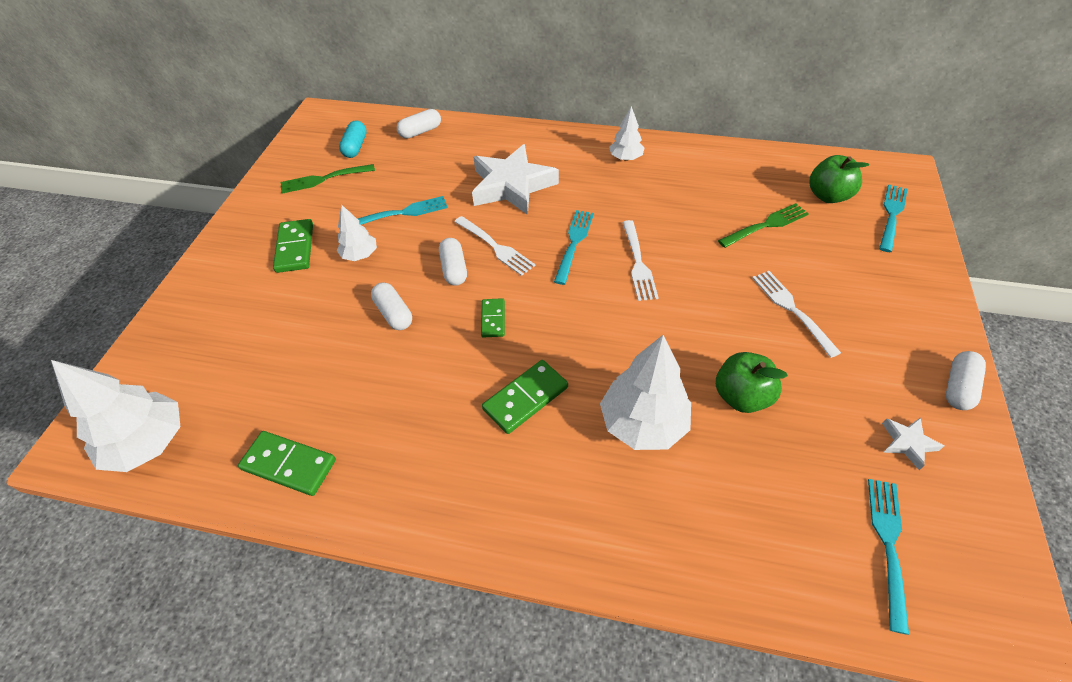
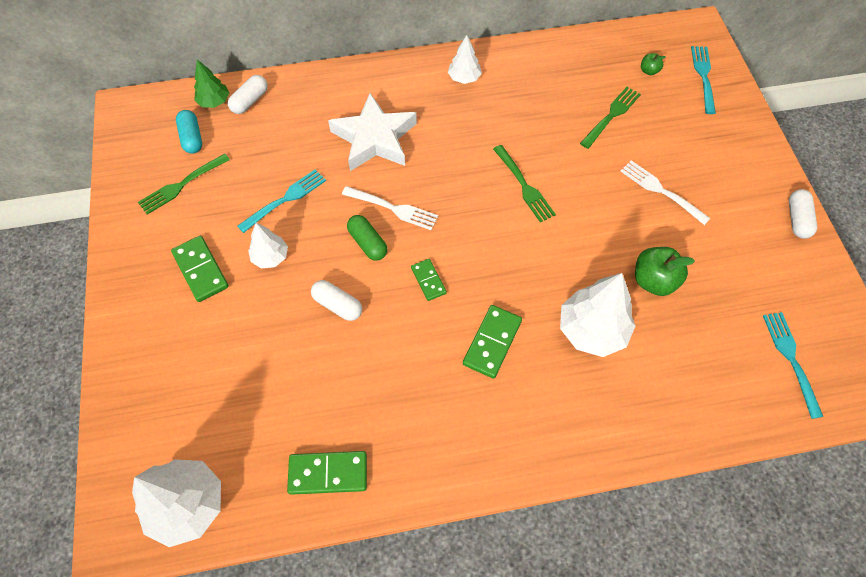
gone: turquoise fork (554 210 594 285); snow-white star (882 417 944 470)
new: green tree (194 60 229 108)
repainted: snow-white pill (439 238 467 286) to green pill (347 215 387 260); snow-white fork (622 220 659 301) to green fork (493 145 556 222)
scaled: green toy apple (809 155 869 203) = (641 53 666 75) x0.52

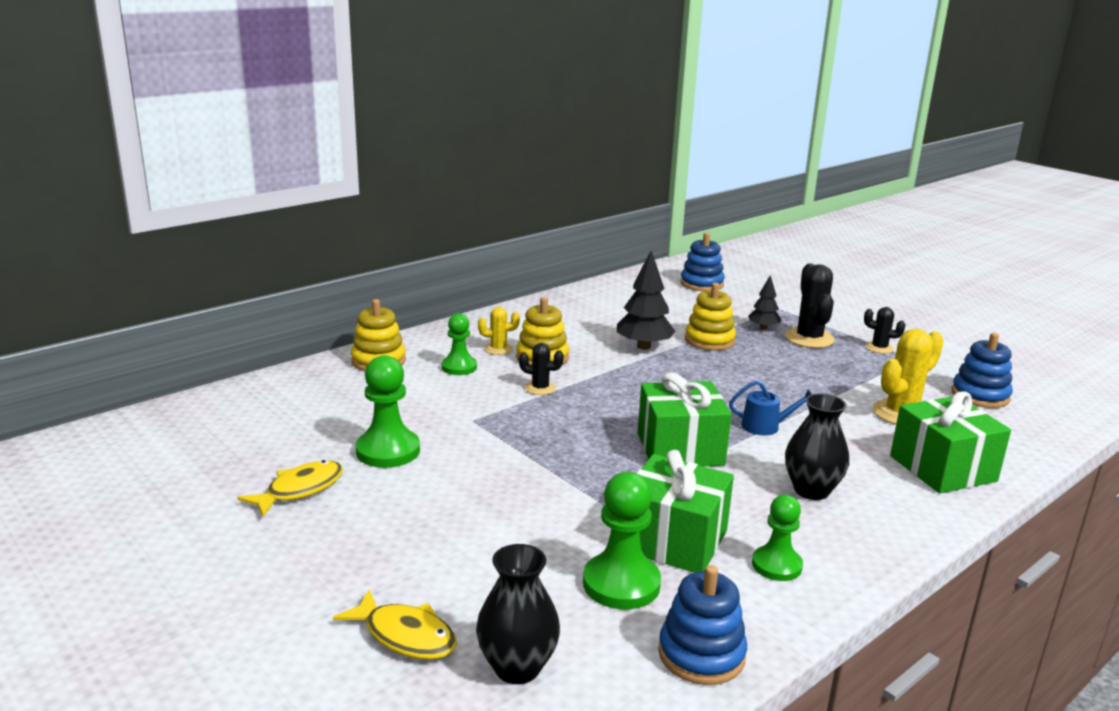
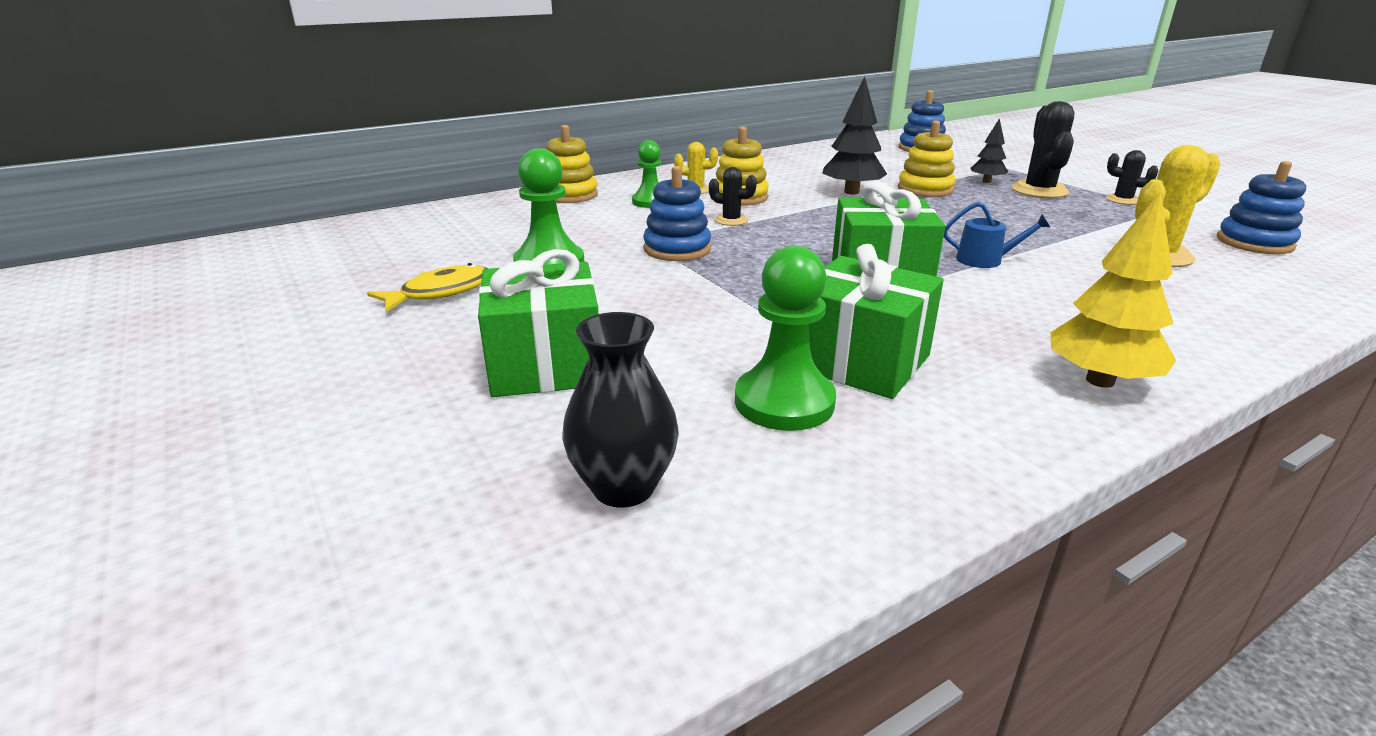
gone: yellow fish (333 590 457 660); green game pawn (752 495 803 581); jet-black flower vase (785 393 849 500)
new: yellow tree (1050 191 1176 388)
shifted: cobalt stacking toy (658 565 747 685) to (643 166 711 261); green gift (890 391 1011 493) to (478 249 599 397)

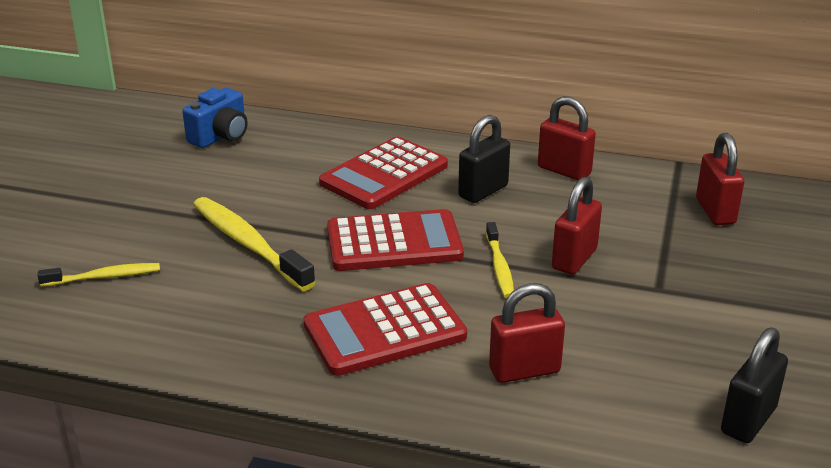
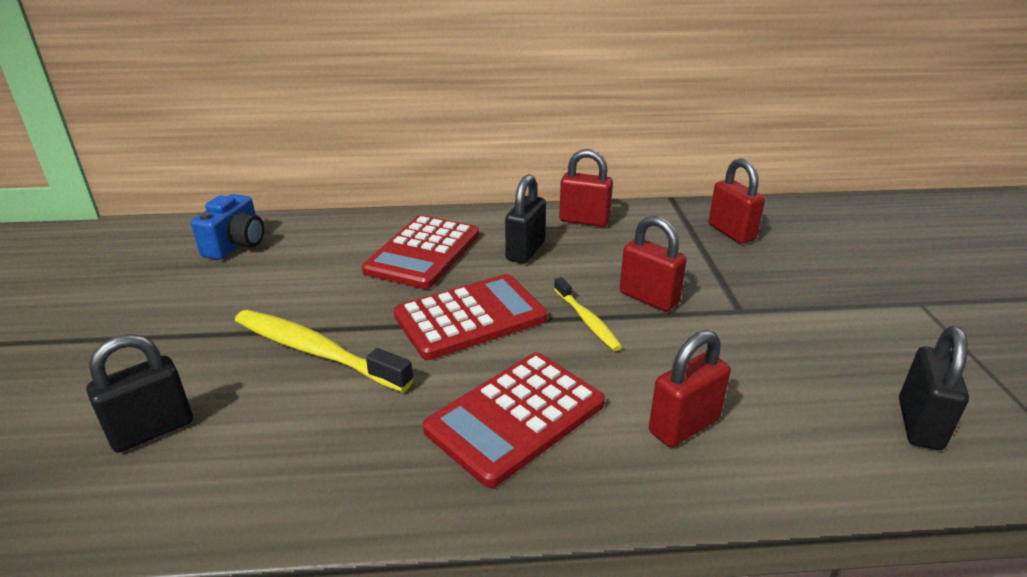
swapped: yellow tooth brush (38 263 160 287) to jet-black small lock (87 334 193 453)
rotated: red small lock (552 177 602 275) = (620 216 687 312) 60 degrees counterclockwise

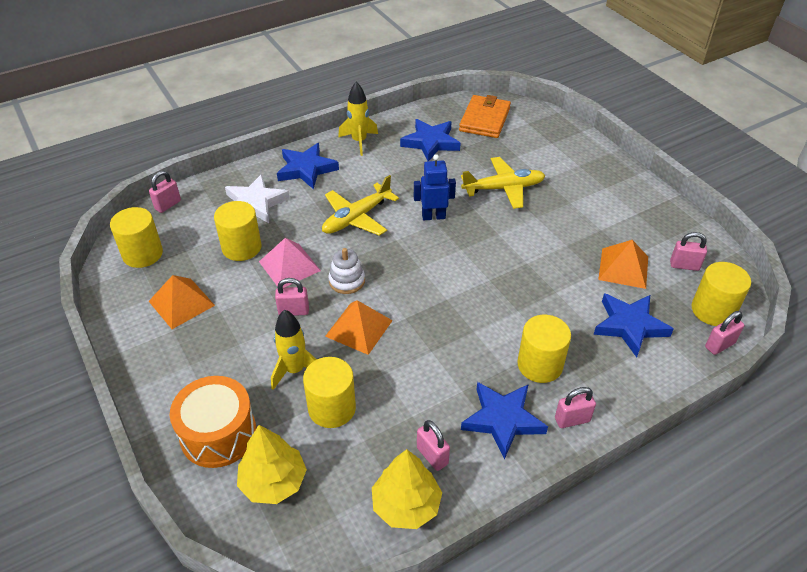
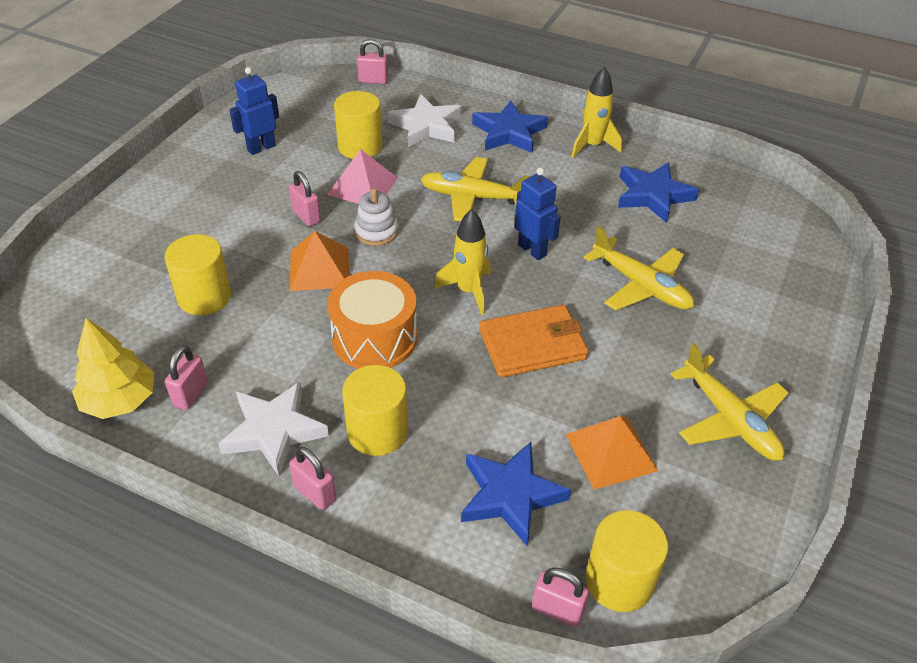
gone: yellow cylinder (110 207 163 268); yellow tree (237 425 307 504); rosy small lock (670 232 707 271)
new: yellow toy plane (671 342 789 460)
shifted: orange toy drum (170 376 257 468) to (328 271 417 369); yellow spaceship (271 310 317 390) to (434 209 491 315); orange billfold (459 95 511 138) to (479 305 589 378)
swapped: orange pyramid shape (149 275 215 329) to cobalt robot figure (229 67 279 155)
repainted: cobalt star (461 382 548 459) to snow-white star (218 382 329 476)

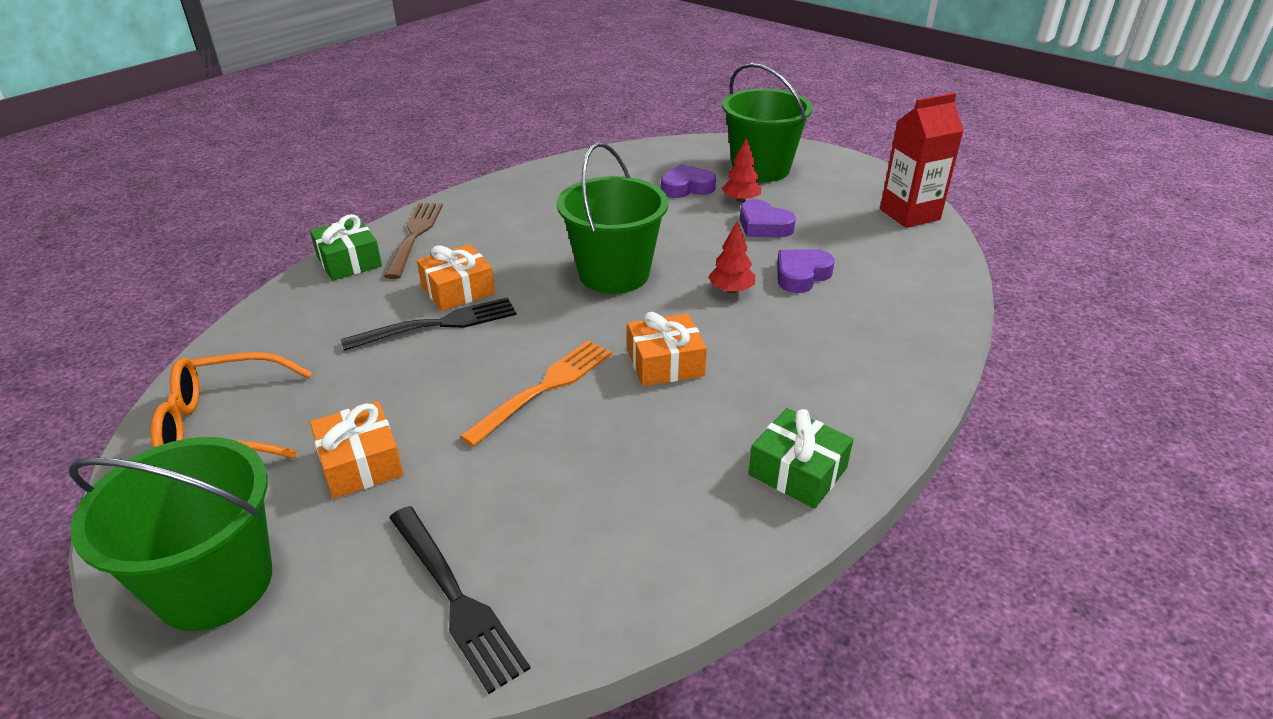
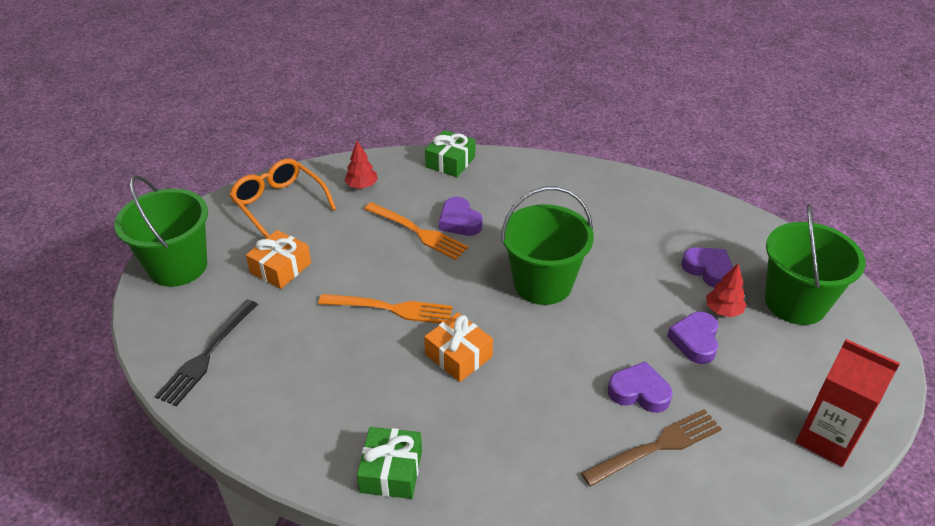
shifted: dark brown fork (384 203 443 279) to (581 409 722 487); red tree (708 221 755 293) to (344 141 378 189)
swapped: orange gift (417 244 495 311) to purple love heart (439 197 483 236)
repainted: jet-black fork (341 297 517 351) to orange fork (364 202 469 260)

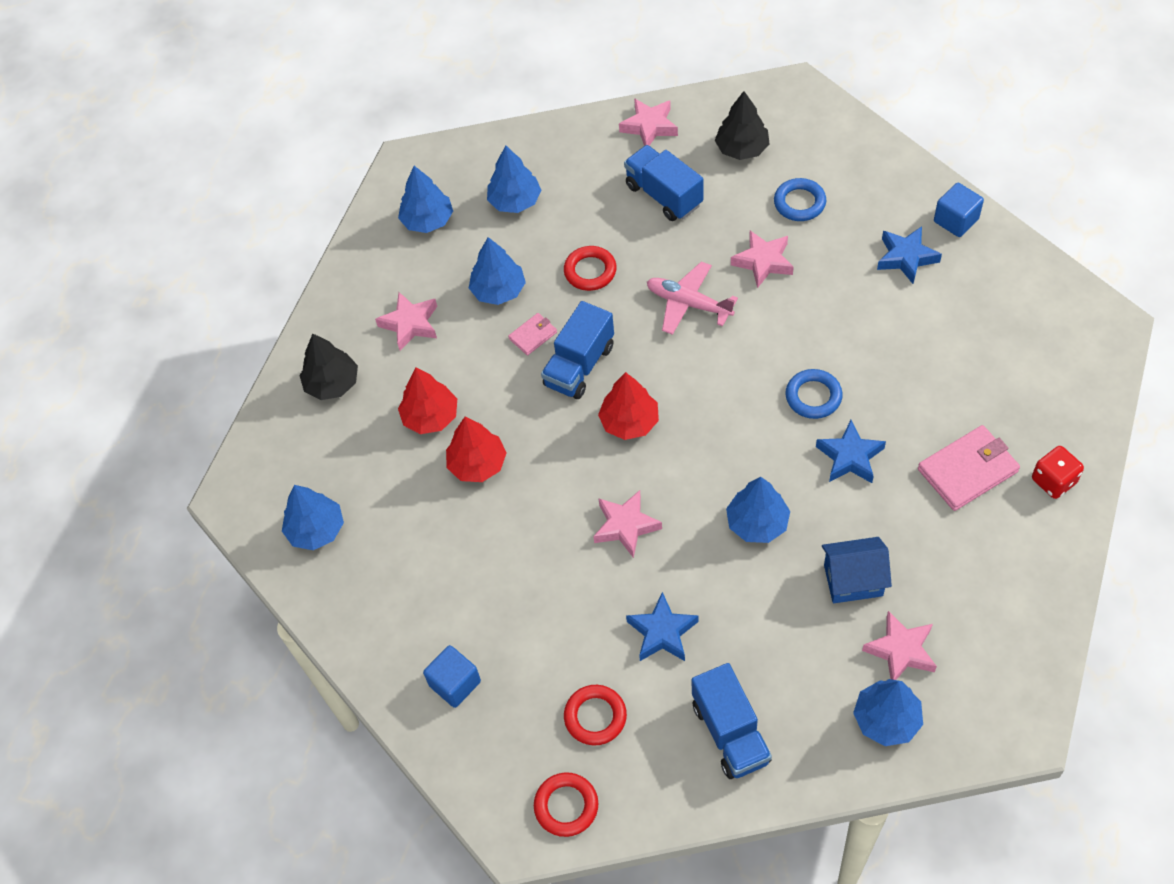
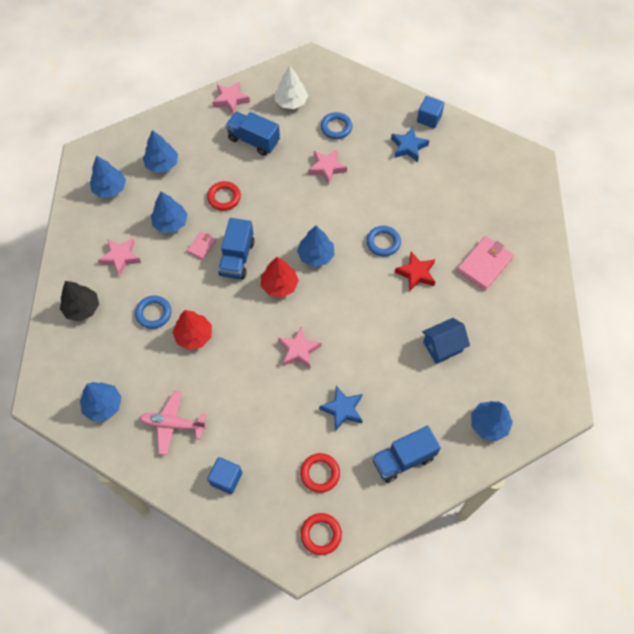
gone: rosy star (862 611 937 680); red die (1032 446 1084 499)
shifted: rosy toy plane (647 261 738 335) to (139 391 207 455); cobalt tree (726 477 790 543) to (297 226 335 267)
swapped: red tree (398 368 457 434) to cobalt hoop (135 296 171 329)
repainted: jet-black tree (715 91 769 160) to snow-white tree (275 66 308 109); cobalt star (816 420 886 483) to red star (395 252 435 292)
rotated: cobalt lorry (691 663 772 779) = (372 426 441 483) 105 degrees clockwise

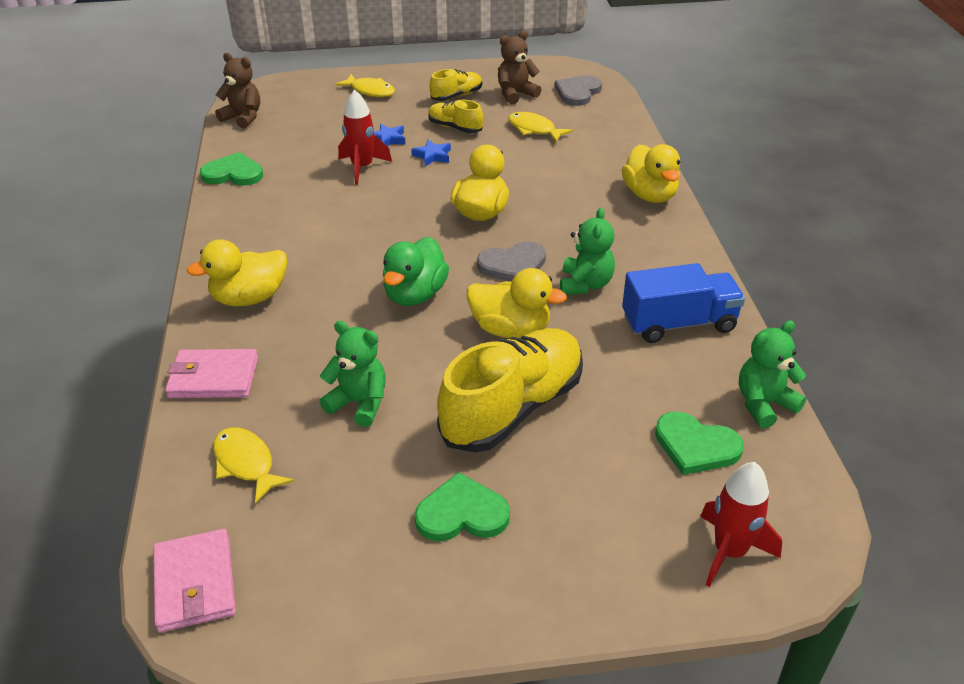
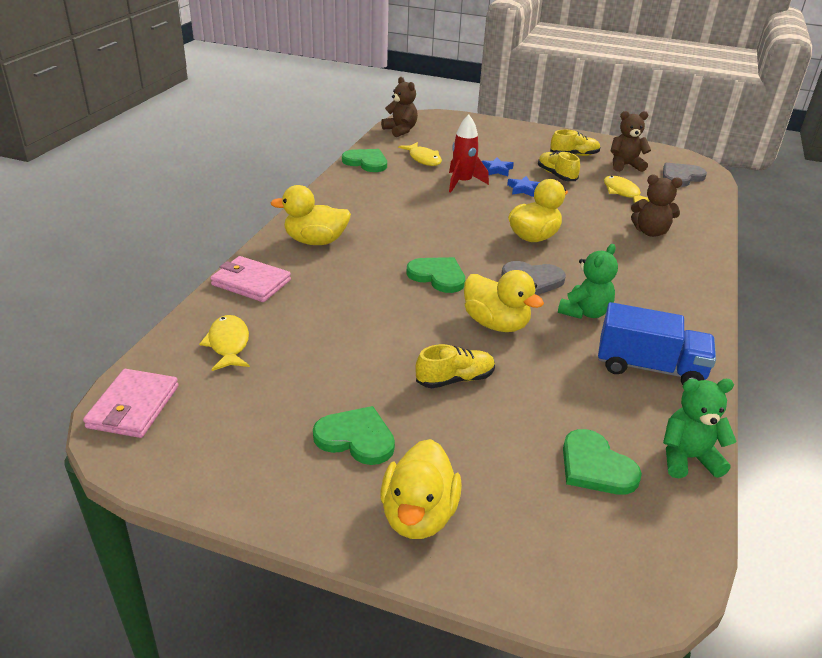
gone: green teddy (320 321 386 427); red spaceship (700 462 782 587)
new: dark brown teddy (631 175 682 237)
shifted: yellow fish (335 74 395 97) to (398 142 442 166); yellow toy duck (622 144 680 203) to (380 439 462 539)
swapped: green toy duck (383 237 449 306) to green love heart (406 257 465 293)
scaled: yellow sneaker (437 328 583 453) = (415 344 495 388) x0.50

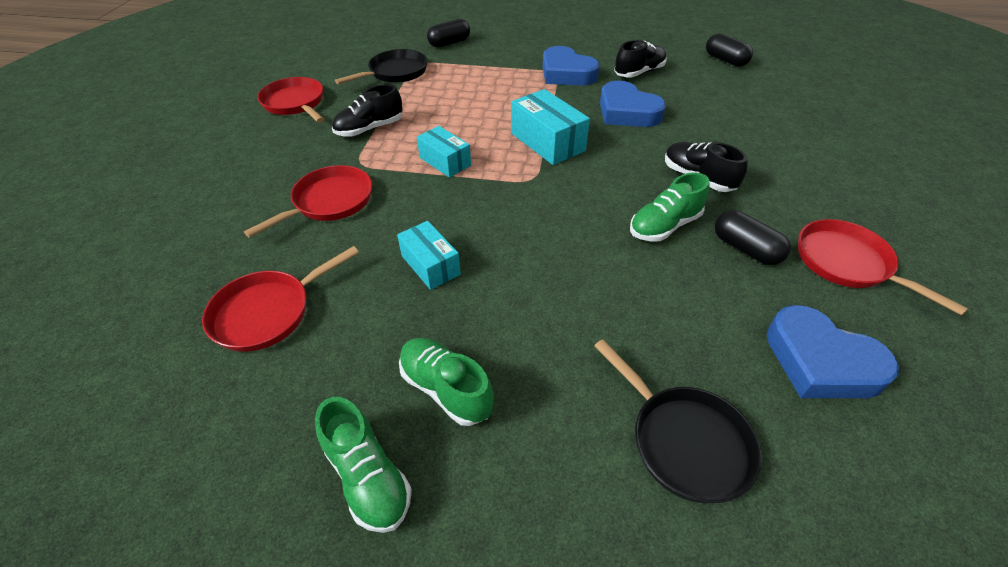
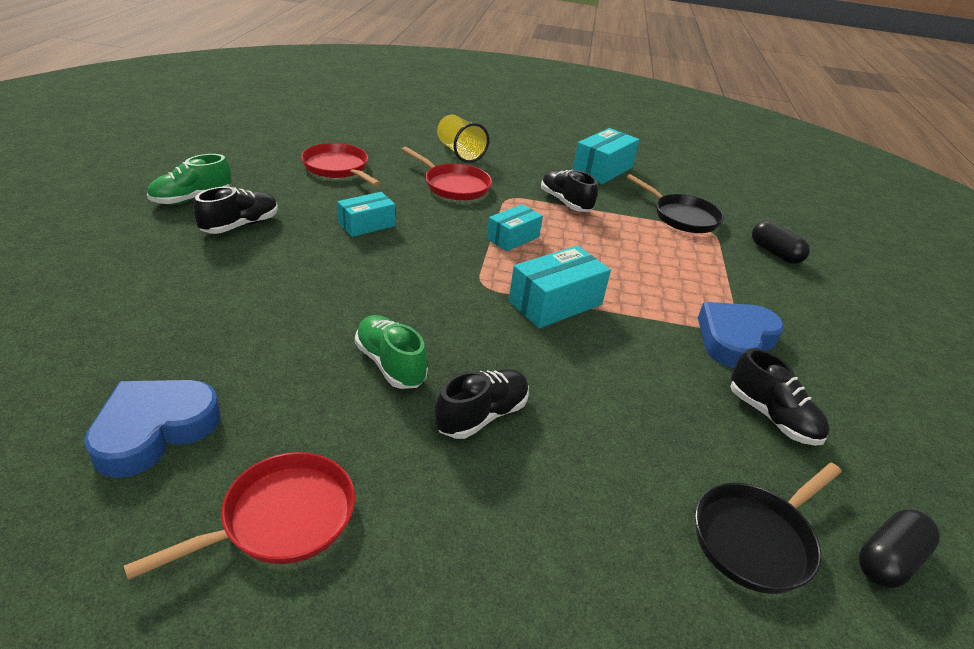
gone: cobalt love heart (600 81 666 127); jet-black pill (714 210 791 265)
new: yellow cup (437 114 489 163)
shifted: jet-black pan (594 339 762 503) to (695 463 841 594)
swapped: red pan (257 77 324 123) to turquoise parcel (573 128 639 184)
repainted: green sneaker (399 338 494 426) to jet-black sneaker (193 186 278 234)

